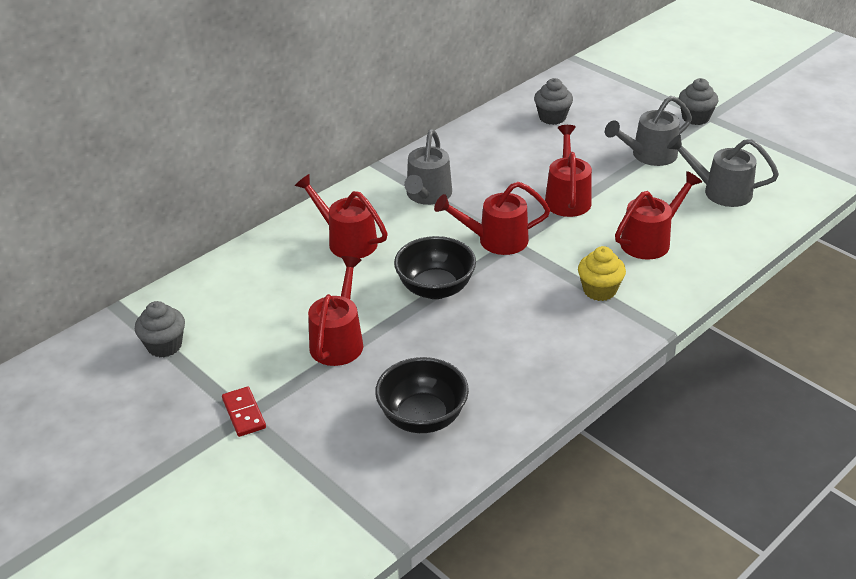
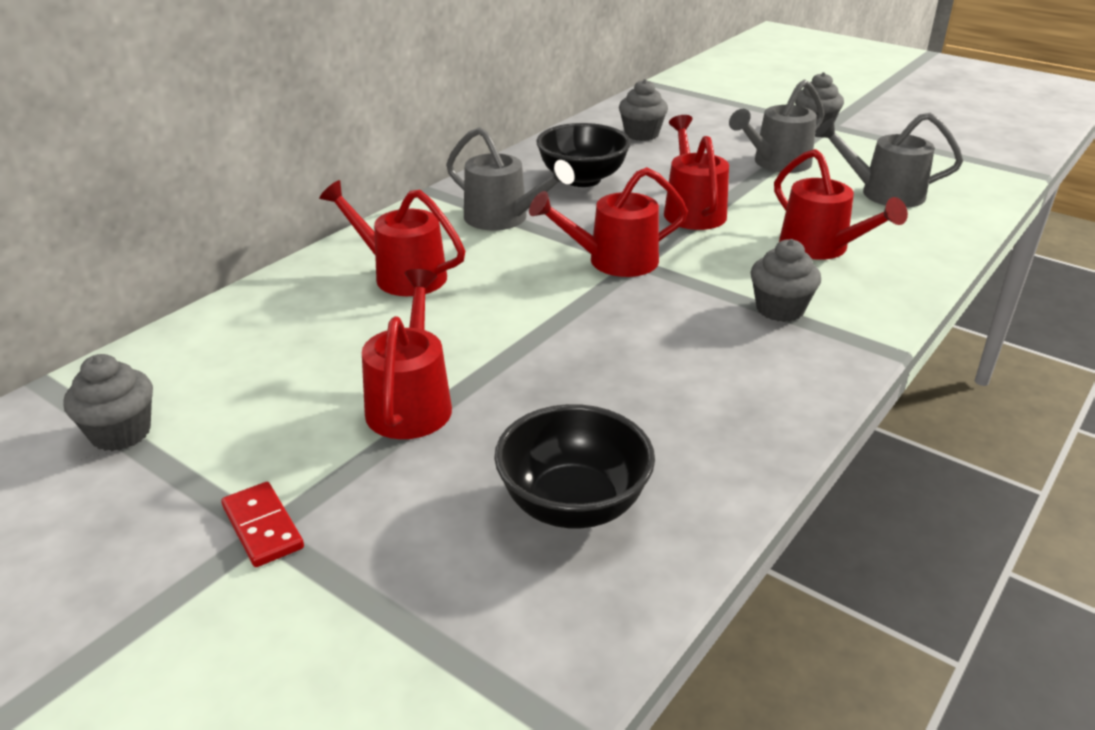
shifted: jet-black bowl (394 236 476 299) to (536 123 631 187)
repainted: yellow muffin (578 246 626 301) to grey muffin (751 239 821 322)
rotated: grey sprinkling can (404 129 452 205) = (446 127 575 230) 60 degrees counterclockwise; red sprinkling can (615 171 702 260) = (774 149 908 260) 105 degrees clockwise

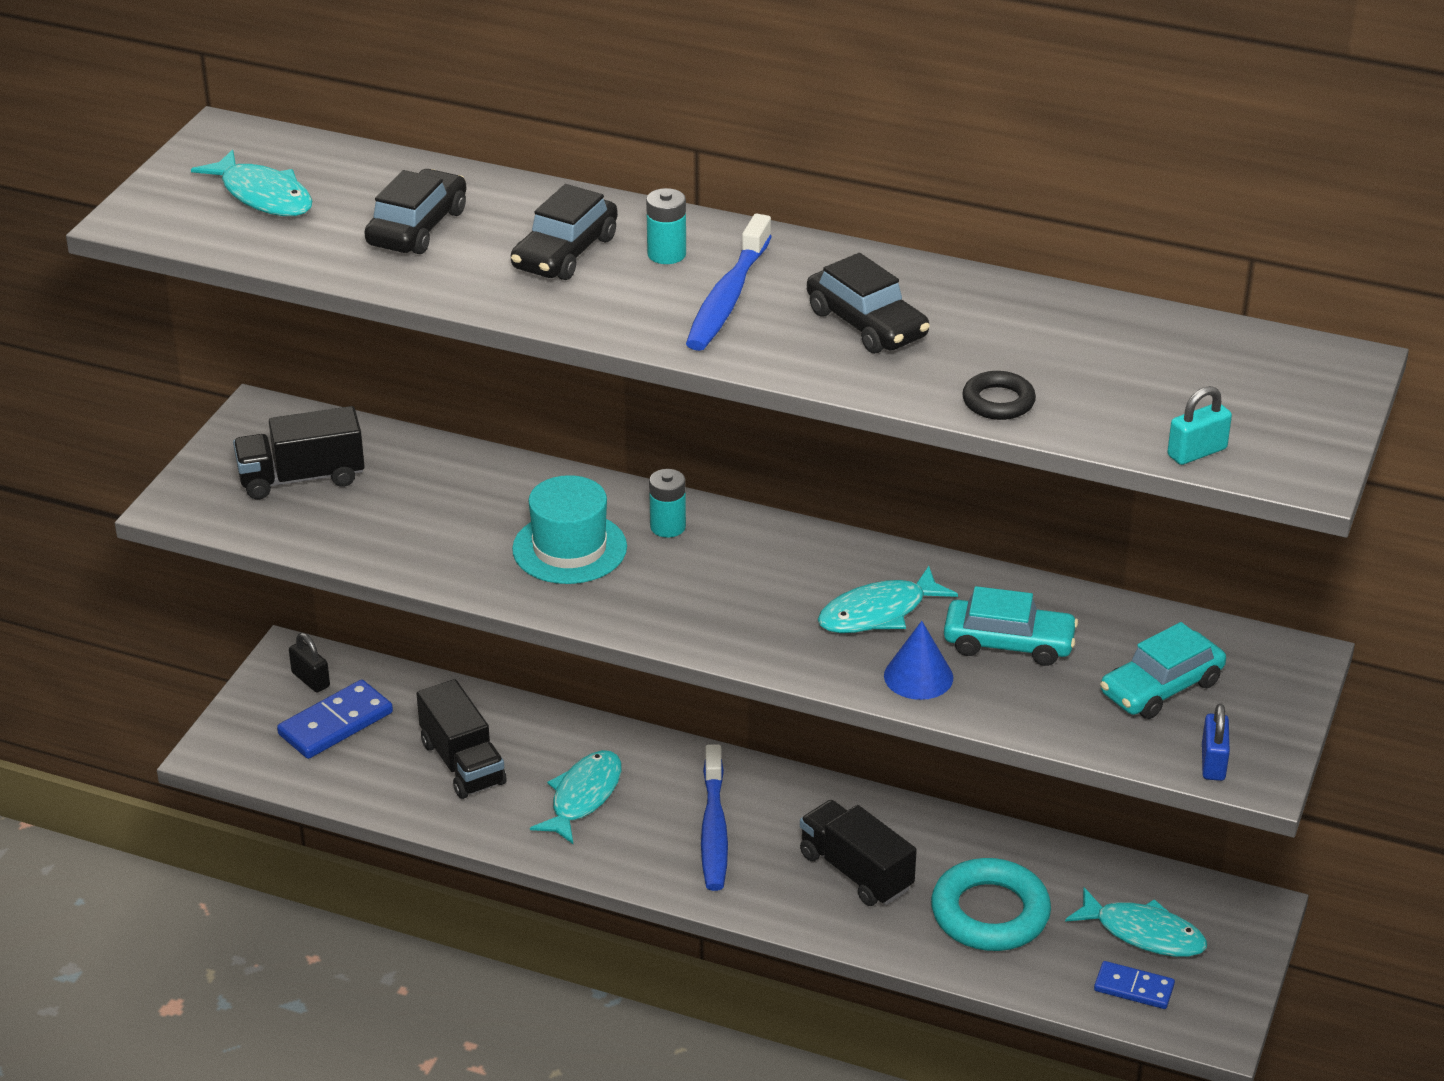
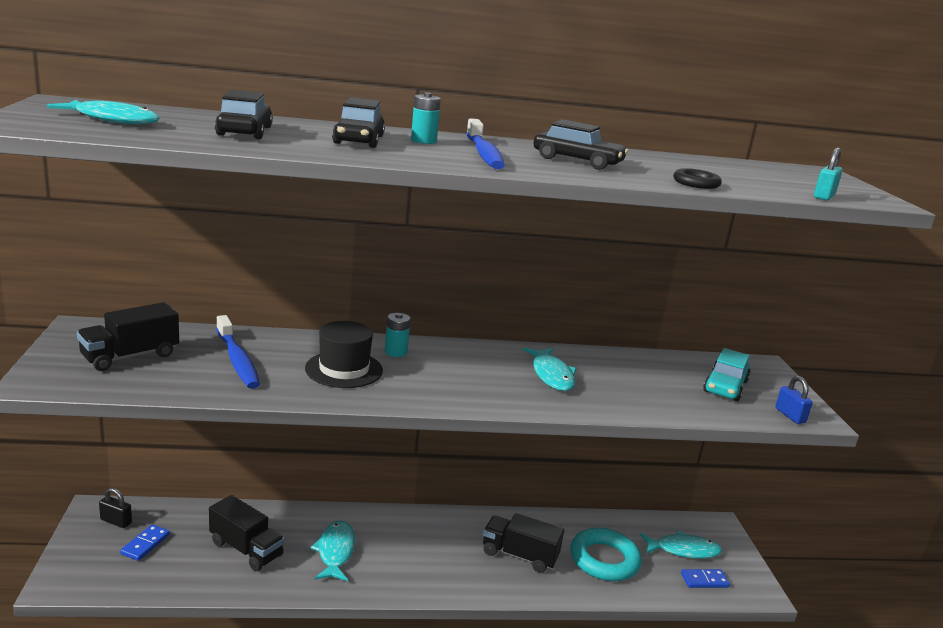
gone: cobalt solid cone (884 621 953 700); turquoise car (944 586 1078 666)
shifted: cobalt tooth brush (701 745 728 891) to (216 315 260 389)
repainted: turquoise tall hat (512 475 627 584) to jet-black tall hat (305 321 383 388)
rotated: turquoise fish (818 566 958 633) = (523 348 577 391) 45 degrees counterclockwise
scaled: cobalt domino (277 680 393 759) = (120 524 170 561) x0.63

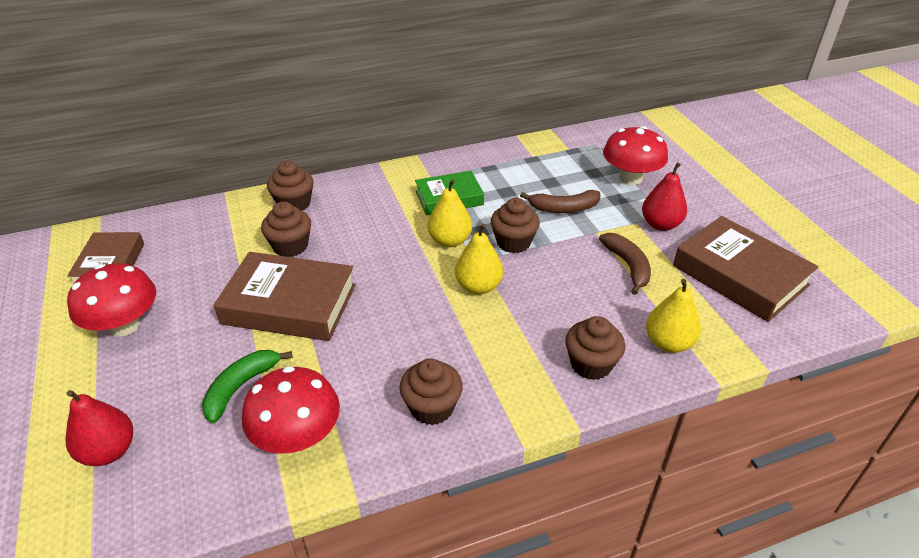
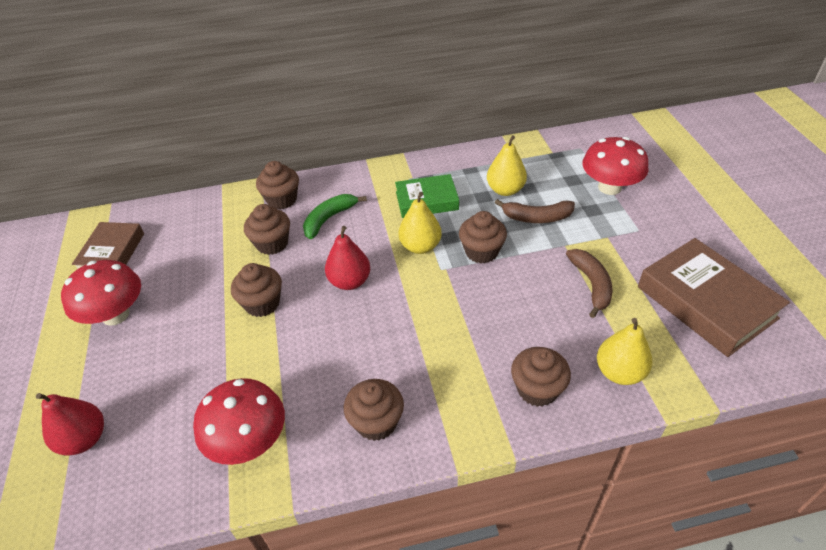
shifted: green toy banana (202 350 293 423) to (303 194 367 239); yellow pear fruit (455 224 503 294) to (487 135 527 196); red pear fruit (642 162 687 231) to (325 226 370 290)
swapped: dark brown hardback (214 252 356 341) to dark brown muffin (231 263 282 317)

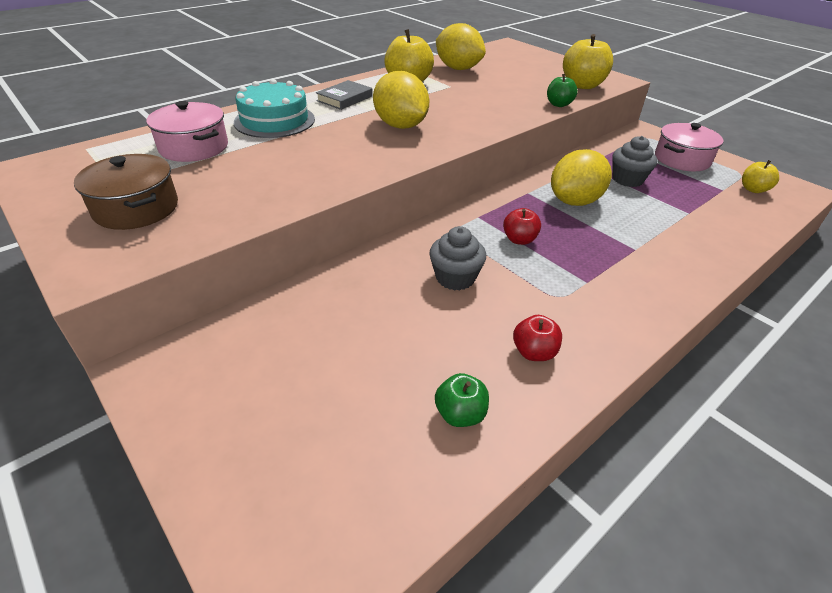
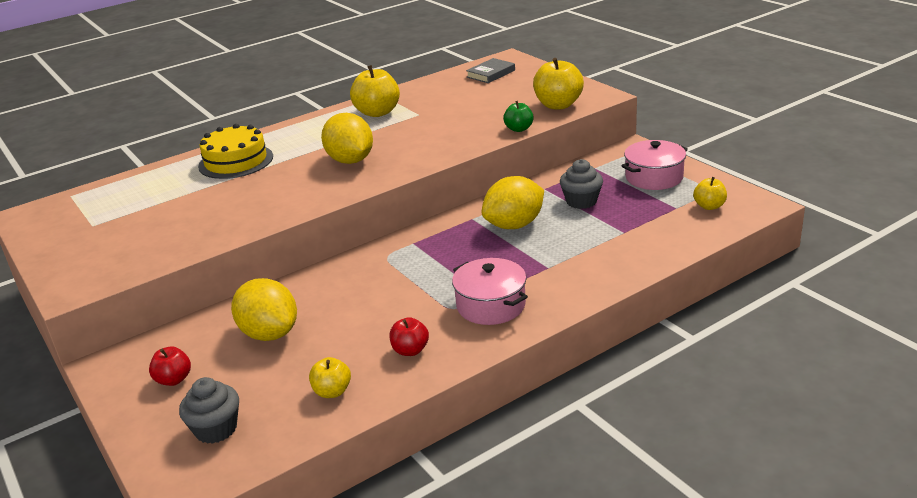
gone: dark brown cooking pot (74 154 178 230)
shifted: rosy cooking pot (146 101 228 162) to (452 258 528 325); grey hardback (316 80 373 110) to (466 58 515 83); grey muffin (429 226 486 291) to (179 377 239 444); yellow toy lemon (436 23 486 70) to (231 278 297 341); red toy apple (503 208 541 245) to (149 346 191 386)
repainted: turquoise cake (234 79 315 138) to yellow cake (198 124 273 179); green toy apple (435 373 489 427) to yellow toy apple (309 357 351 398)

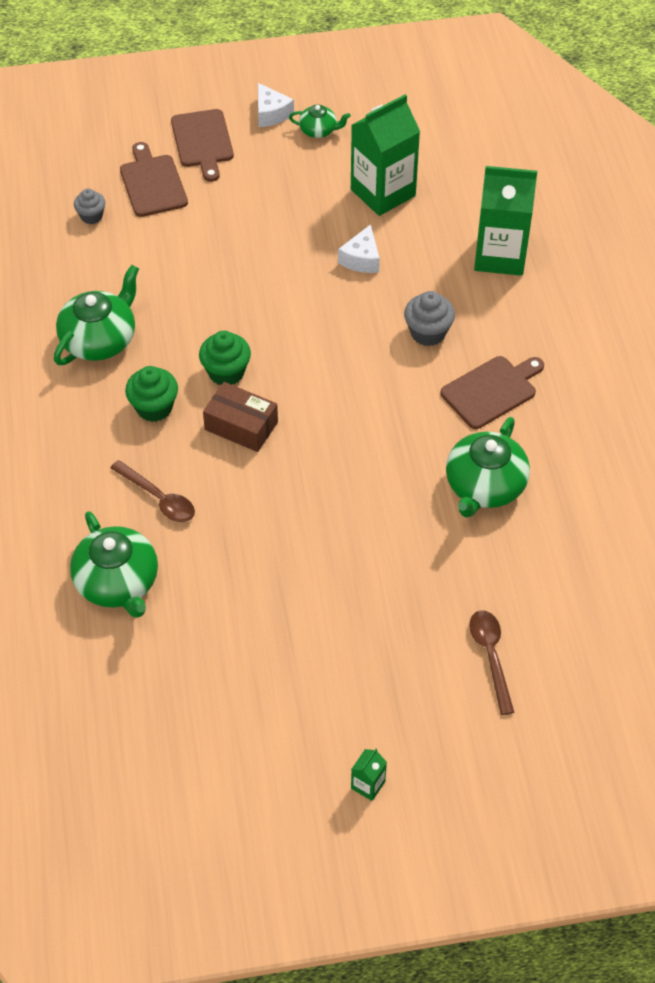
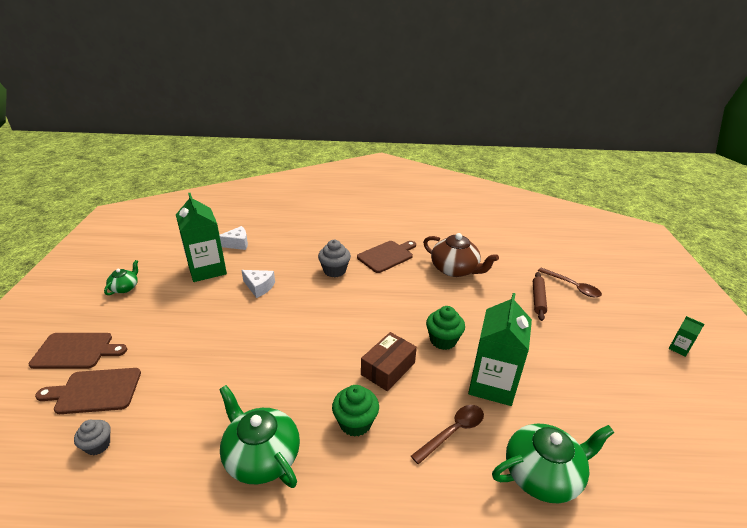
new: dark brown pastry roller (533 272 547 321)
shifted: green muffin (199 331 251 385) to (426 306 465 350); snow-white piece of cheese (258 83 294 127) to (219 226 248 250); green milk carton (474 166 537 276) to (468 293 532 406)
repainted: green tea pot (446 417 530 518) to dark brown tea pot (423 233 499 277)
rotated: dark brown cutting board (441 356 544 429) = (357 241 416 273) 75 degrees clockwise; dark brown teaspoon (469 610 515 715) = (538 268 602 297) 135 degrees counterclockwise

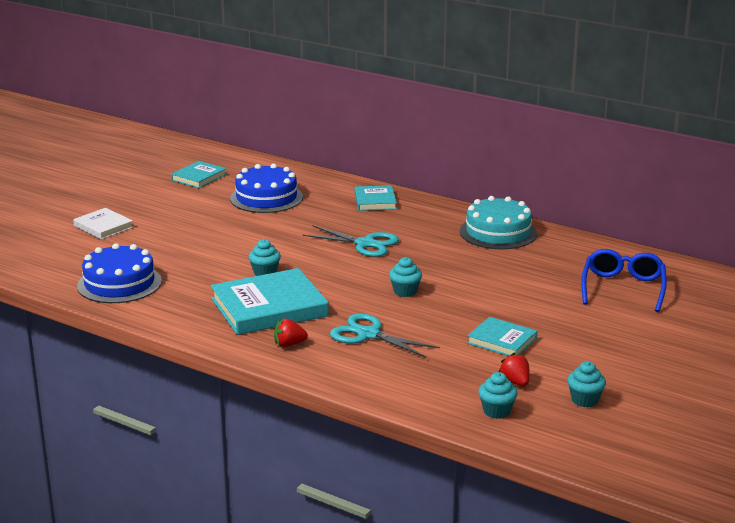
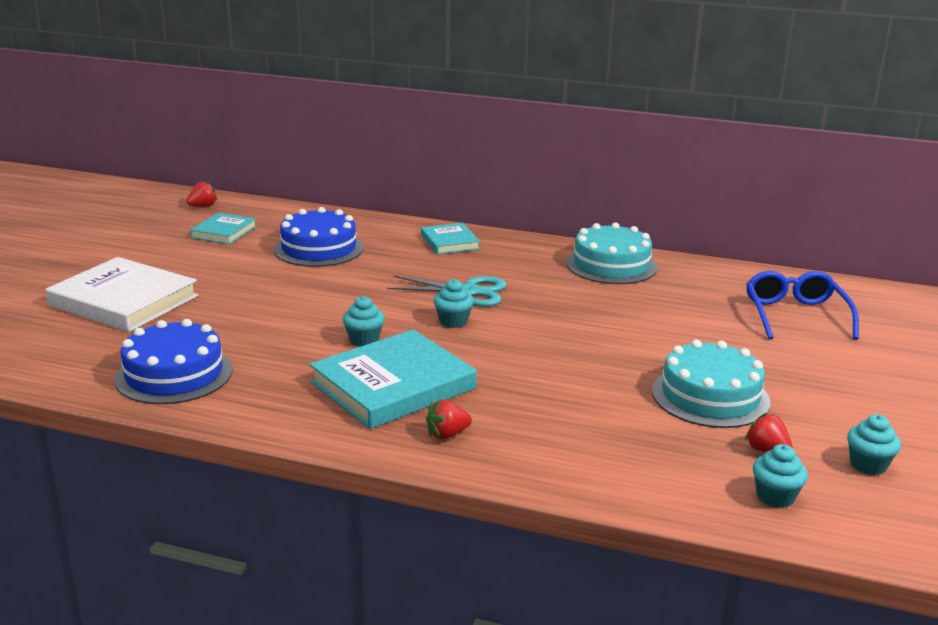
gone: turquoise shears (330 313 440 358)
new: red toy strawberry (187 180 217 207)
shifted: turquoise muffin (389 257 422 297) to (434 279 474 328)
swapped: turquoise hardback (467 317 537 356) to turquoise cake (652 340 770 428)
scaled: snow-white hardback (73 208 134 240) = (46 257 198 332) x1.83

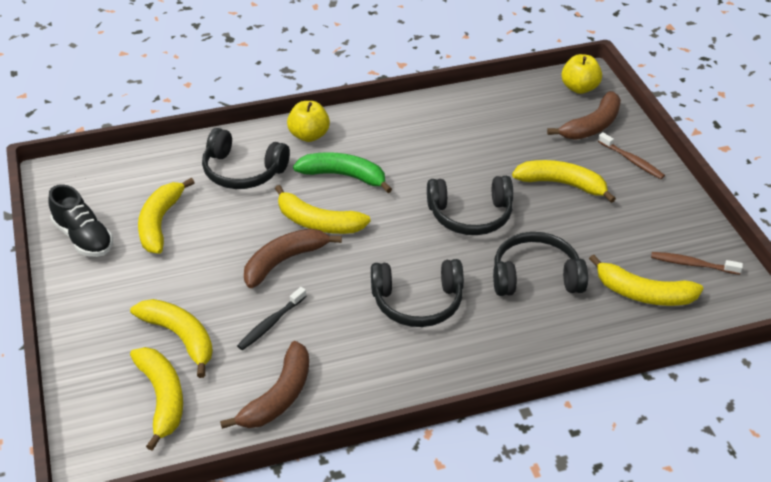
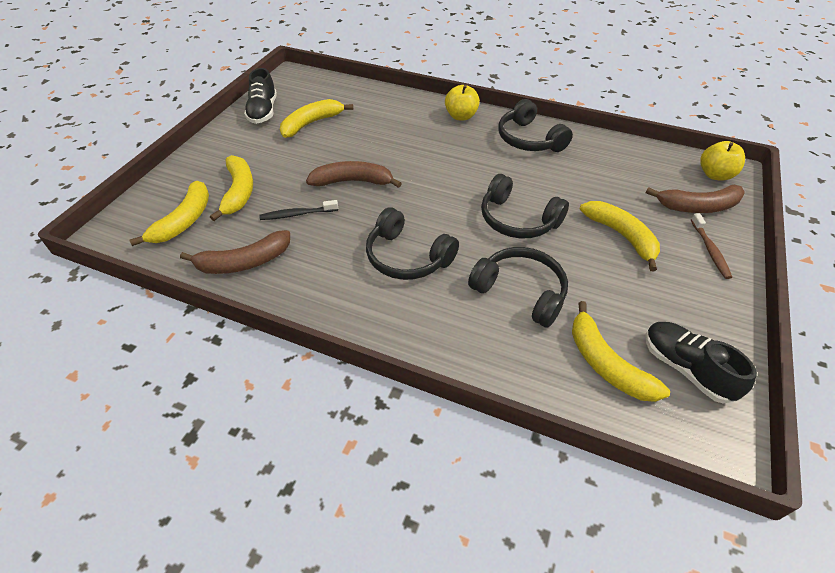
gone: yellow toy banana (275 185 371 234); green toy banana (293 152 392 193)
shifted: jet-black headphones (202 128 290 189) to (498 99 573 152)
swapped: dark brown tooth brush (651 252 743 275) to jet-black sneaker (646 322 757 404)

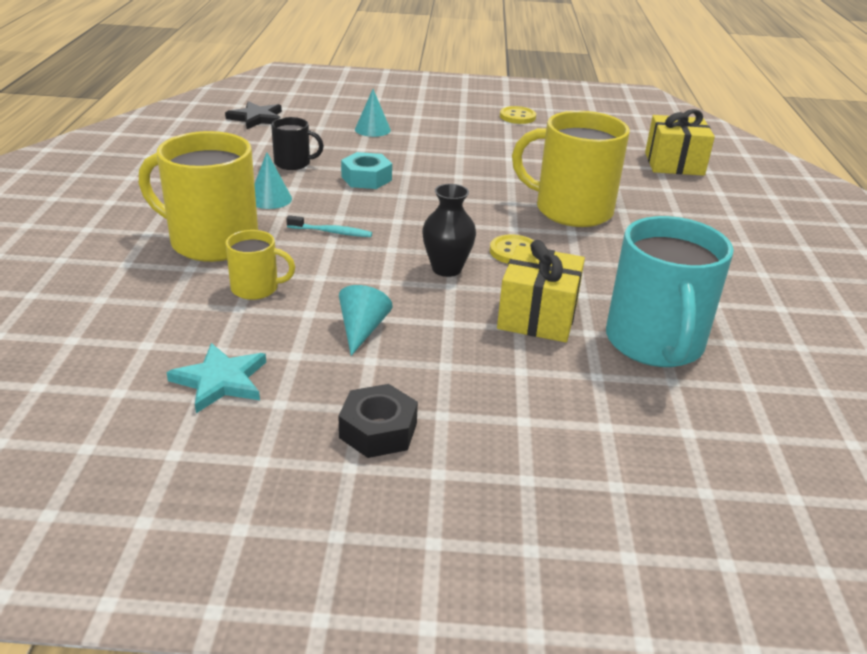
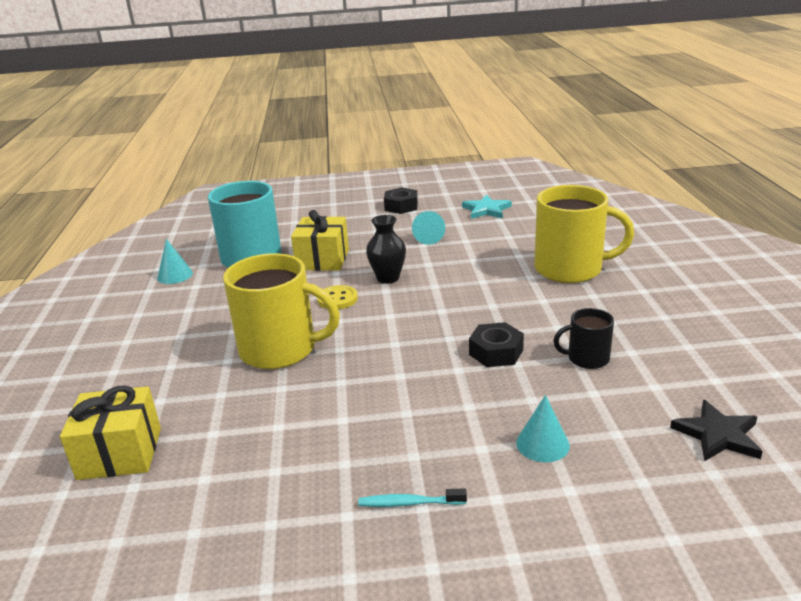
gone: yellow tea mug (225 230 295 300); yellow shirt button (500 106 536 124)
shifted: turquoise solid cone (254 152 292 209) to (157 239 193 284); turquoise tooth brush (286 215 372 237) to (358 489 467 507)
repainted: turquoise nut (341 152 392 189) to jet-black nut (469 322 524 367)

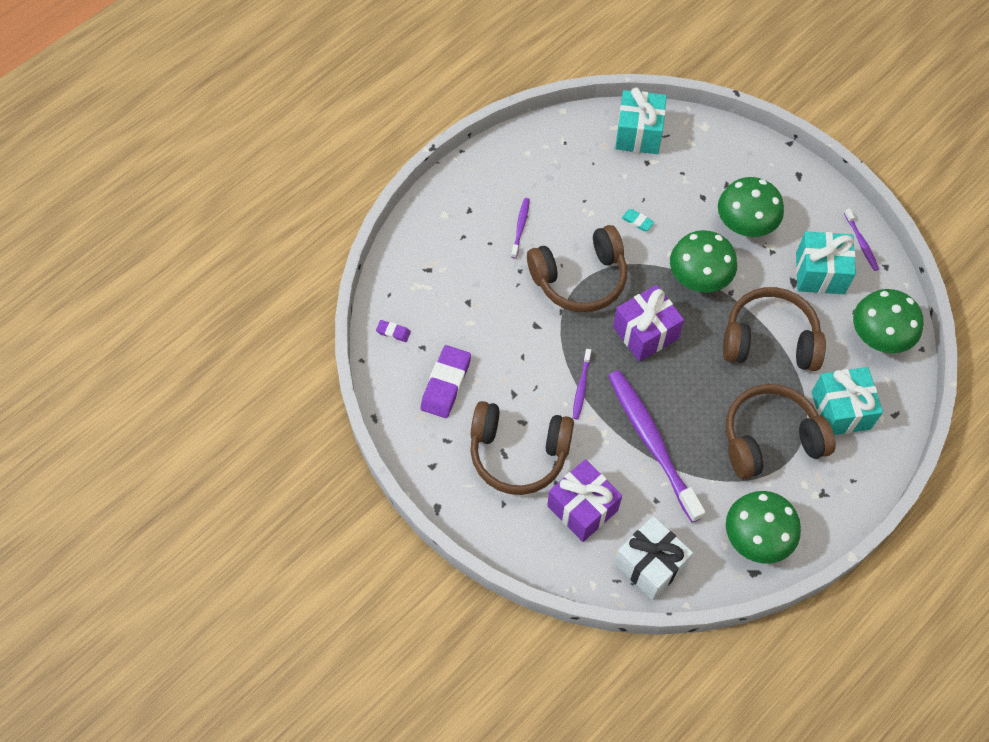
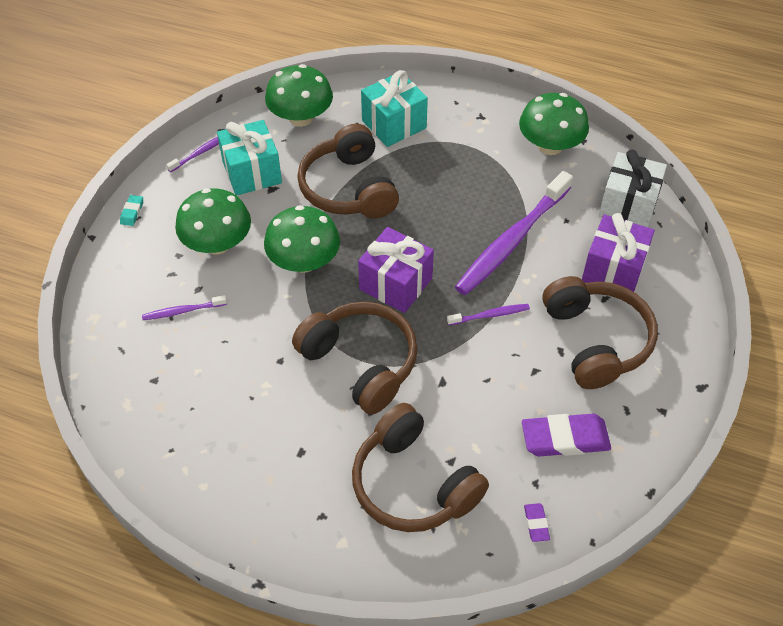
gone: turquoise gift (615 87 666 154)
shifted: purple tooth brush (511 198 530 259) to (142 295 227 320); turquoise pencil eraser (622 209 654 231) to (120 195 143 226); dark brown headphones (726 384 836 479) to (352 403 489 532)

